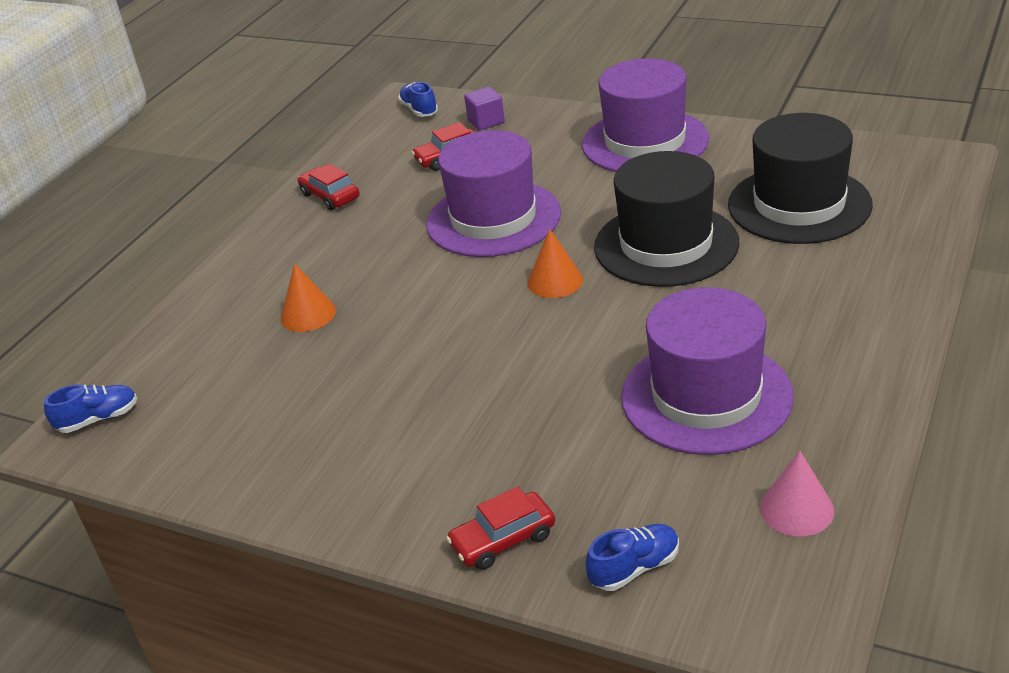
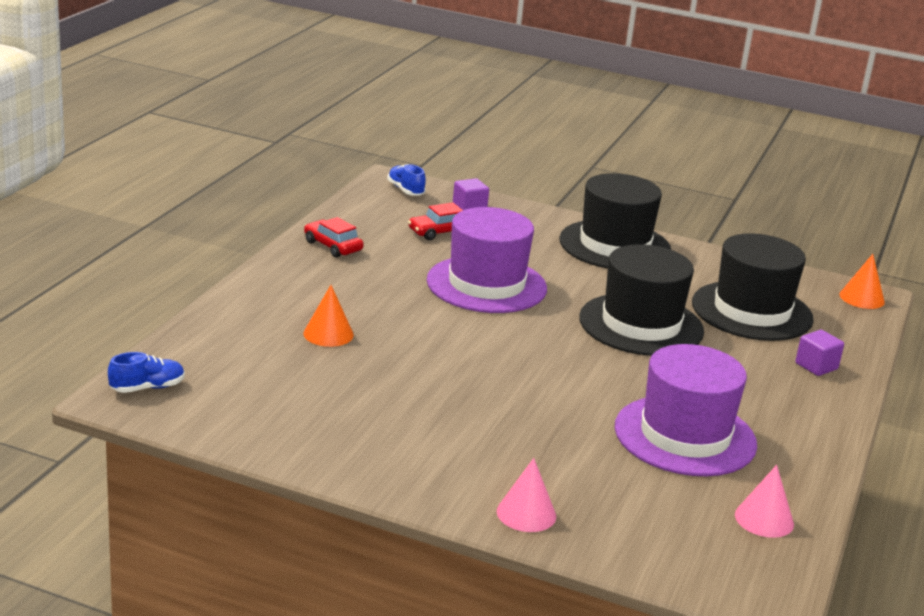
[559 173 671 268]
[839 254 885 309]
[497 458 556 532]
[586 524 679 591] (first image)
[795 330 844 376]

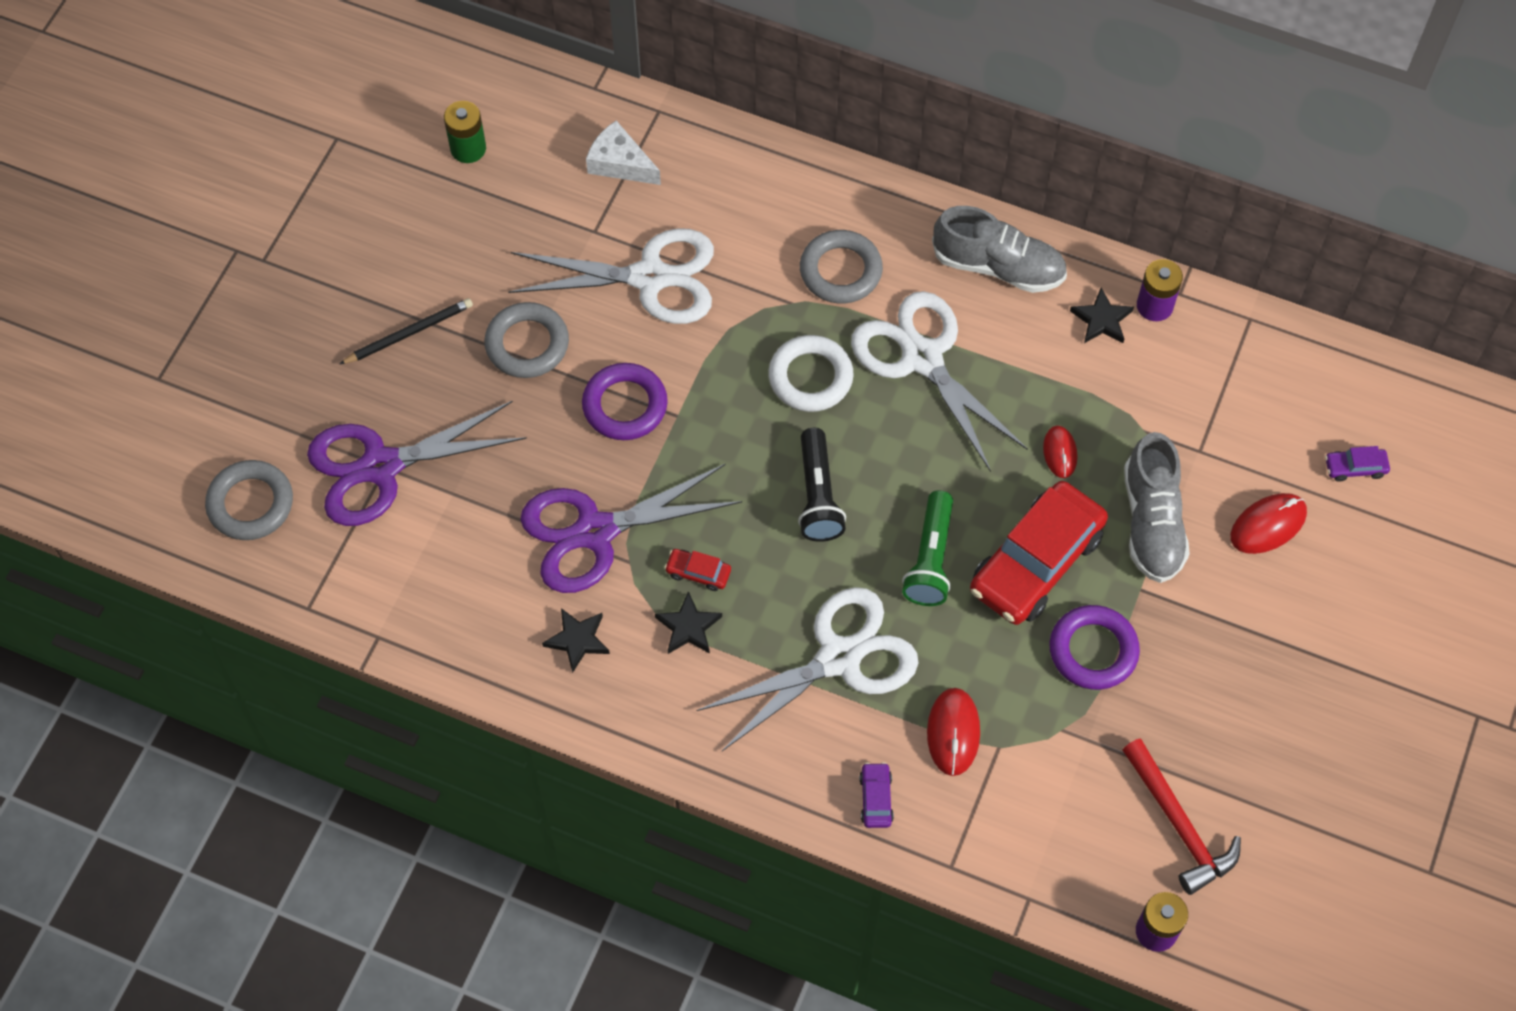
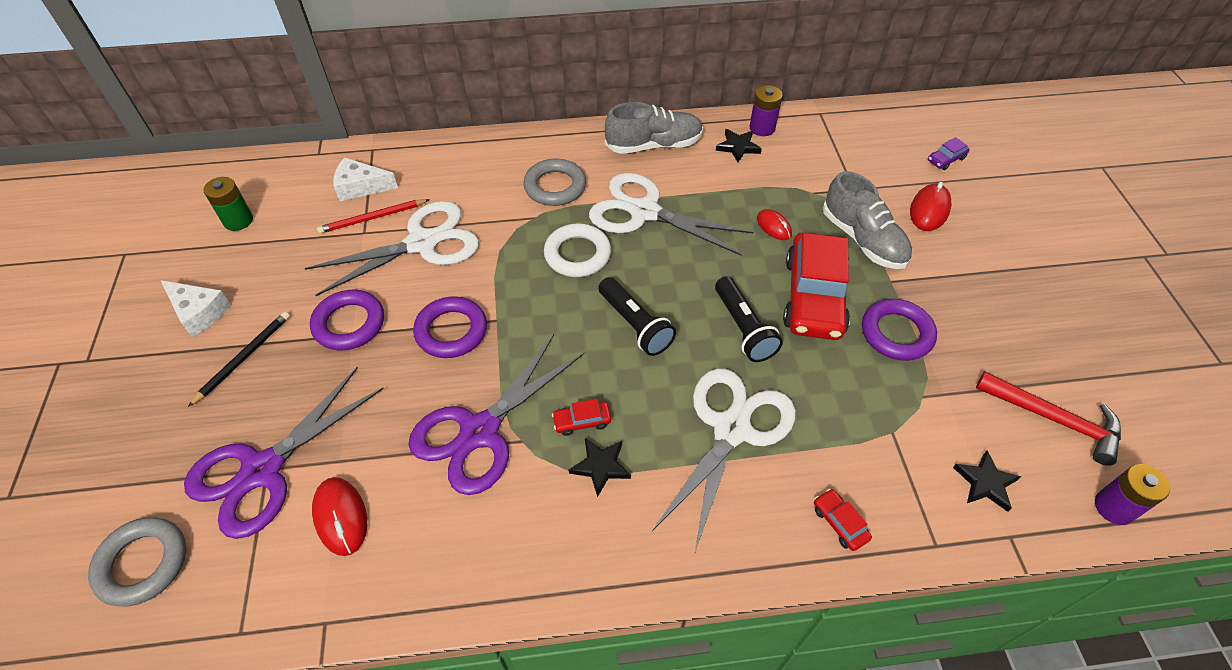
[310 290 384 351]
[715 276 783 362]
[953 451 1021 512]
[312 477 367 556]
[814 489 872 551]
[317 199 430 234]
[161 280 231 337]

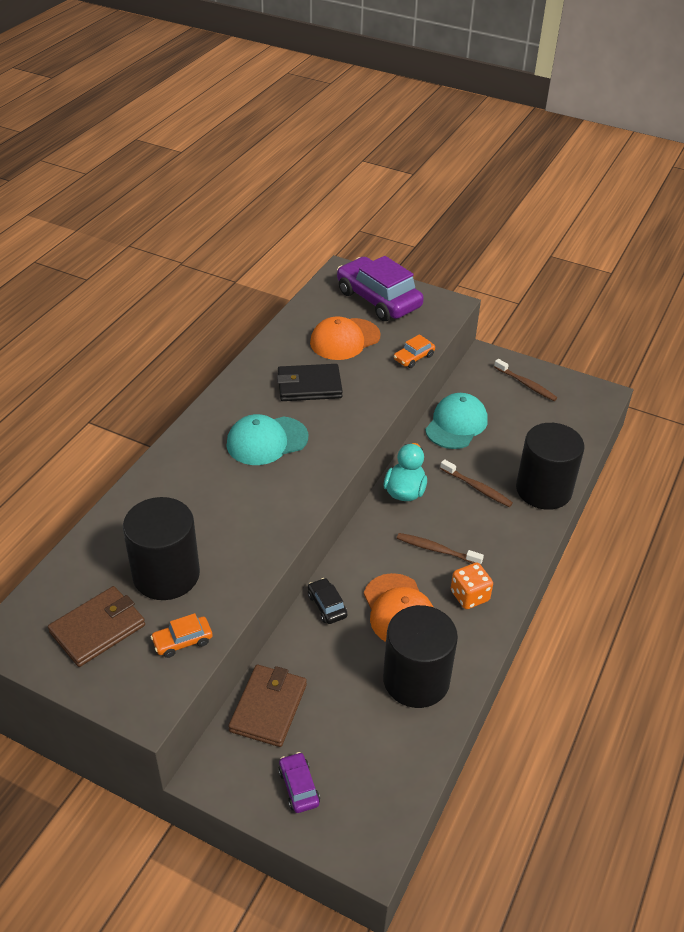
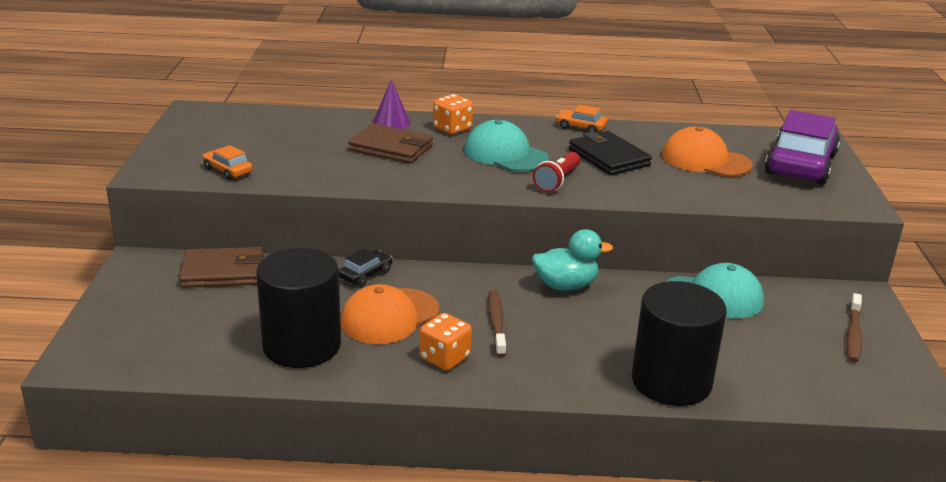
[556 105 607 133]
[440 459 513 507] (first image)
[123 497 200 600] (first image)
[348 123 433 164]
[278 752 320 813] (first image)
[373 79 410 129]
[433 94 473 135]
[533 152 580 192]

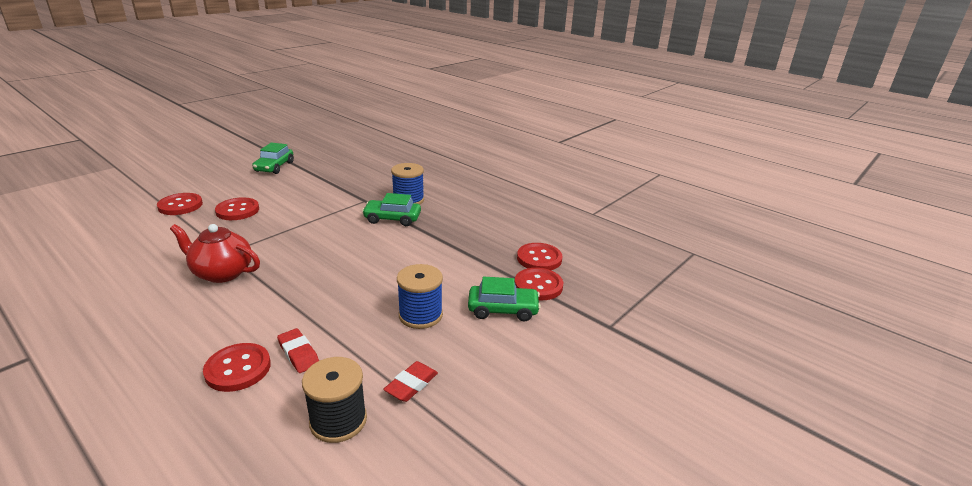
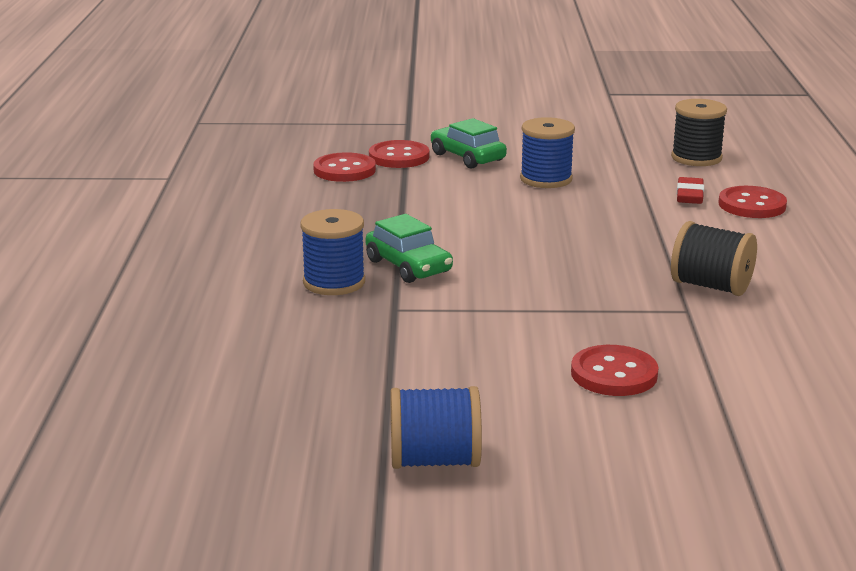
[390 386 482 469]
[157 193 203 215] (first image)
[671 221 757 296]
[383 361 438 402] (first image)

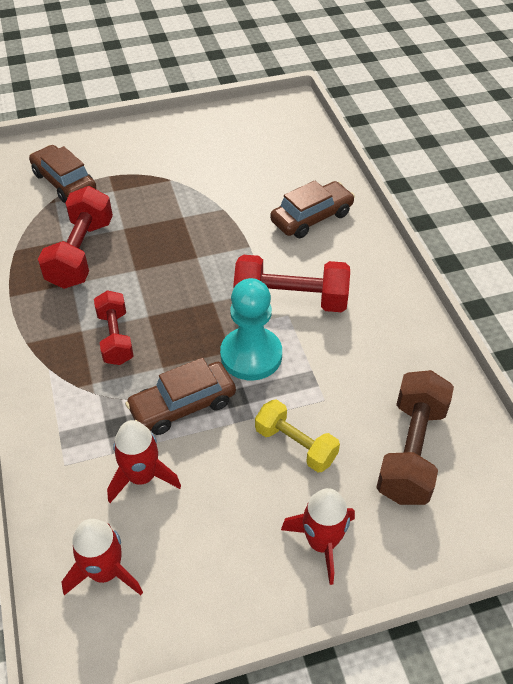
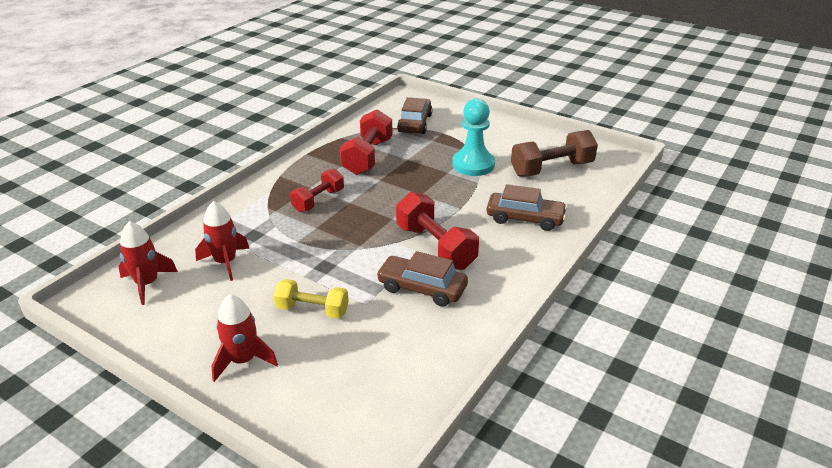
[340 109 393 175]
[452 99 495 176]
[376 251 468 307]
[511 130 598 177]
[273 279 349 319]

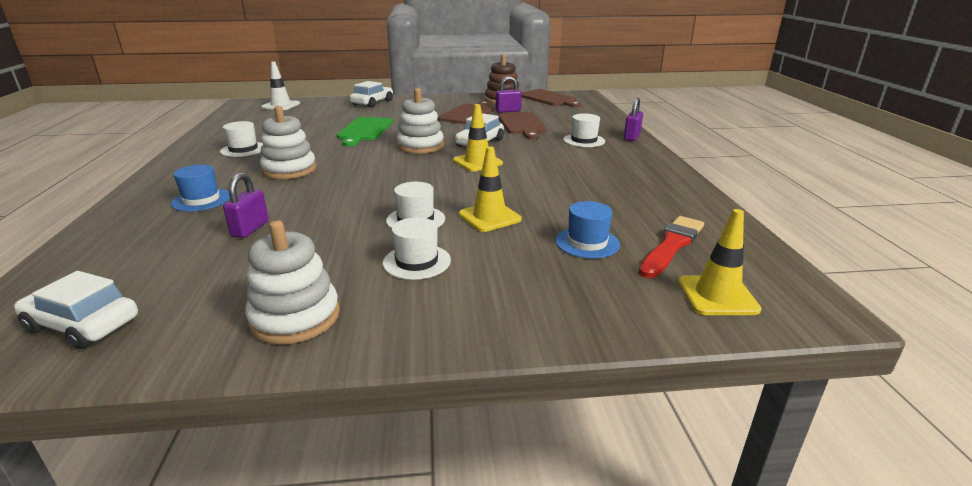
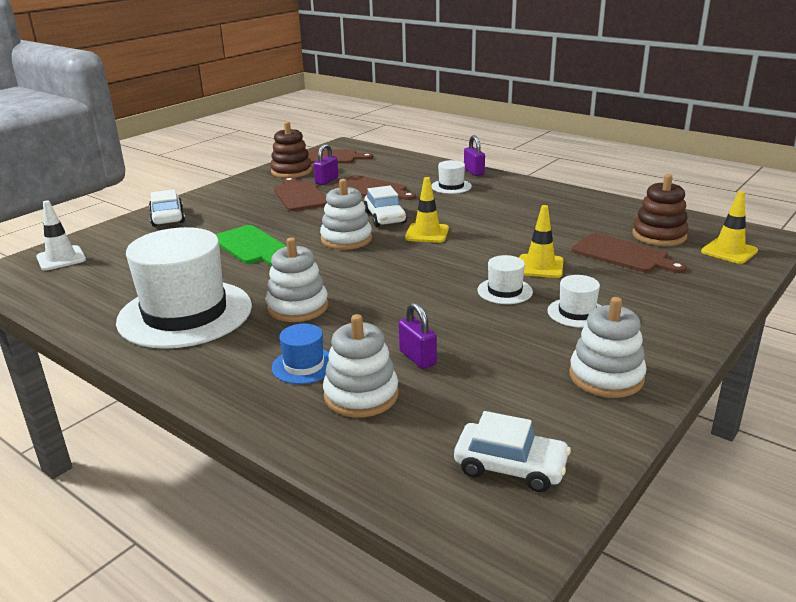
[116 227 252 349]
[572 233 687 273]
[632 174 689 246]
[454 411 571 492]
[323 314 399 417]

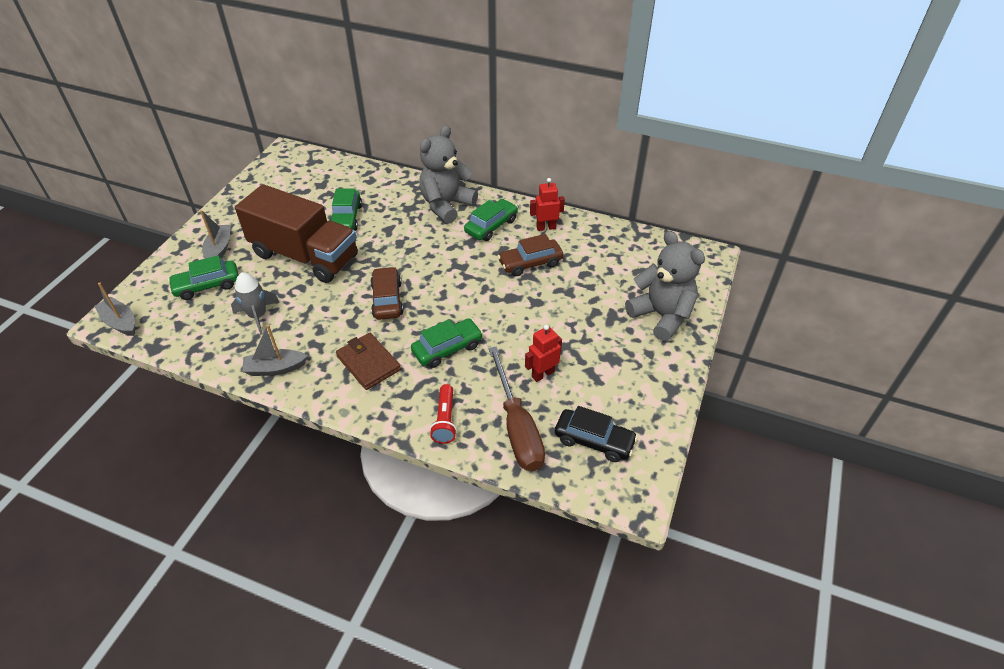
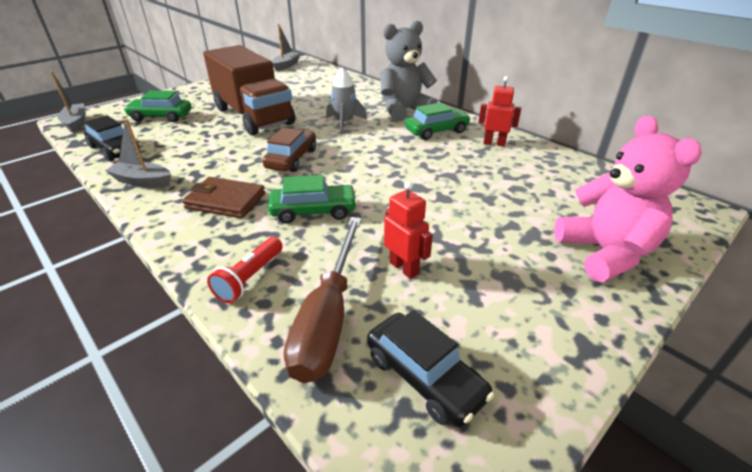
[330 188 362 231] (first image)
[272 24 301 71]
[554 116 702 282]
[498 234 563 276] (first image)
[326 68 367 134]
[384 181 433 279]
[182 177 265 219]
[84 115 140 161]

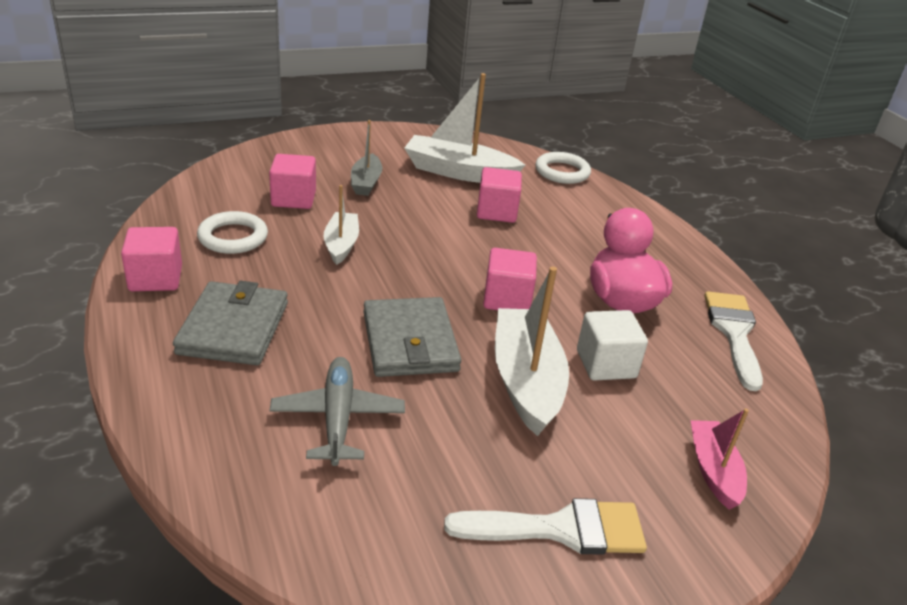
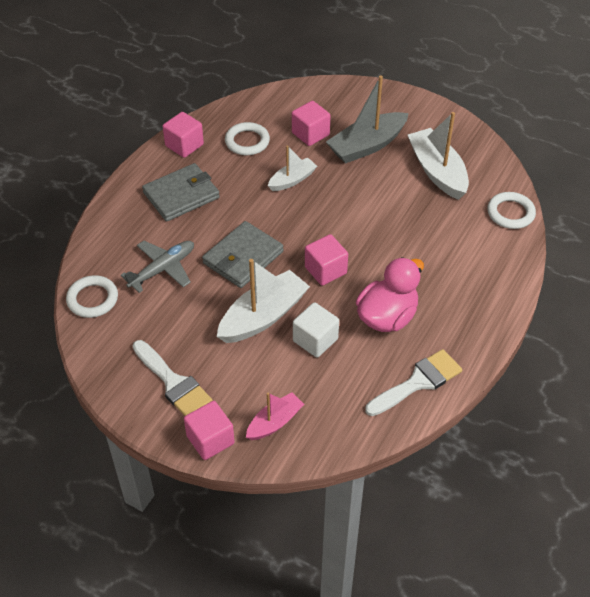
[326 75 409 164]
[184 401 235 460]
[66 275 118 318]

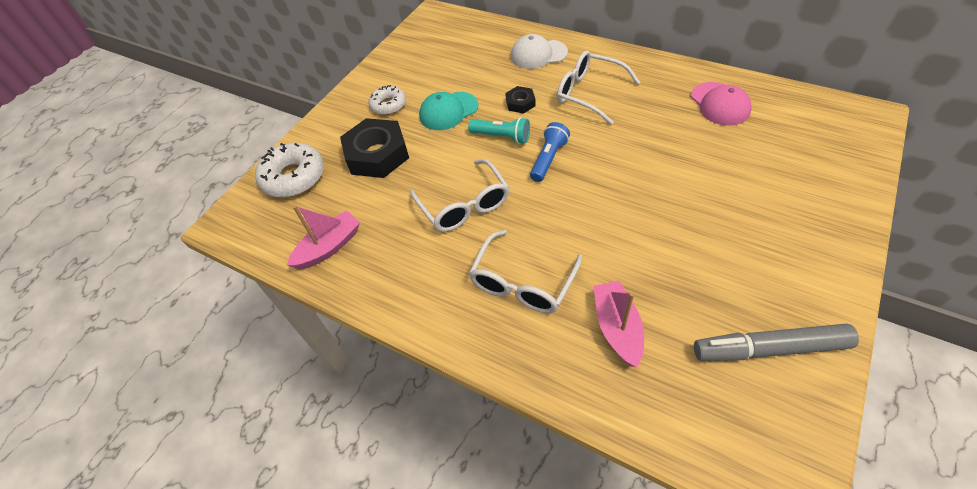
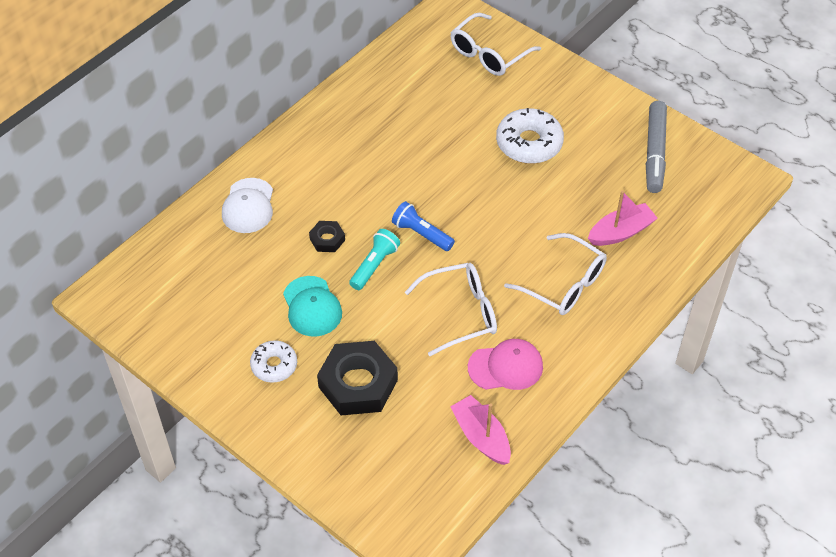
[450 13 541 76]
[468 339 543 390]
[496 108 564 164]
[588 191 658 246]

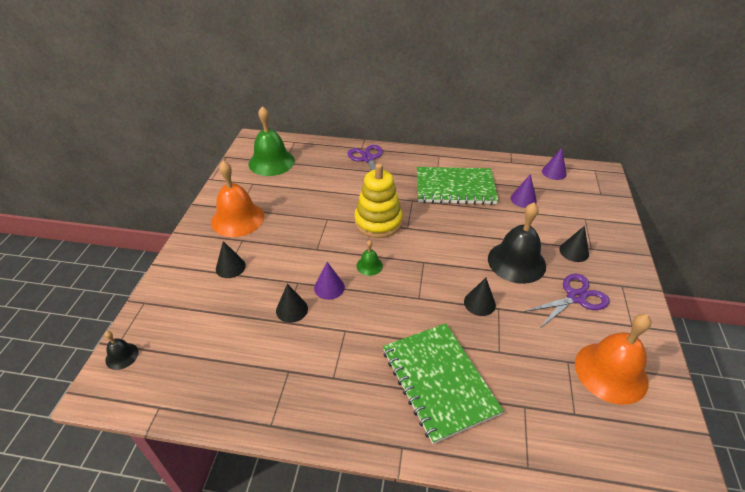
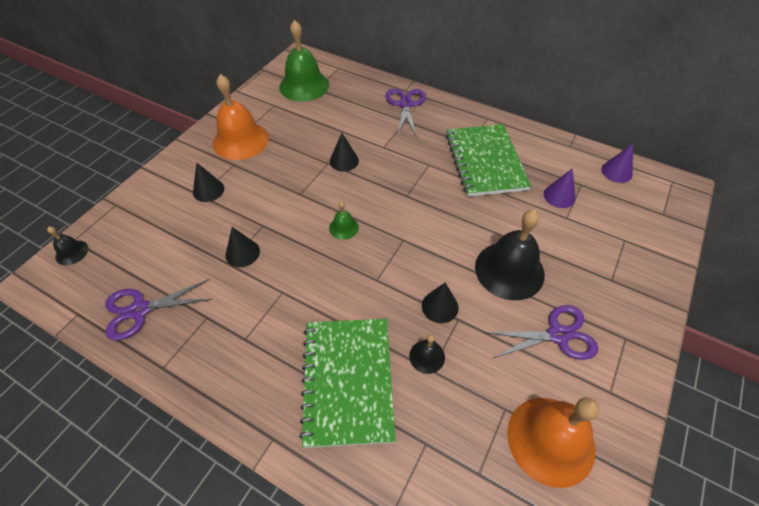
[354 163 403 238] (first image)
[446 124 531 197]
[330 133 359 171]
[314 262 345 300] (first image)
[105 279 212 340]
[409 334 445 374]

